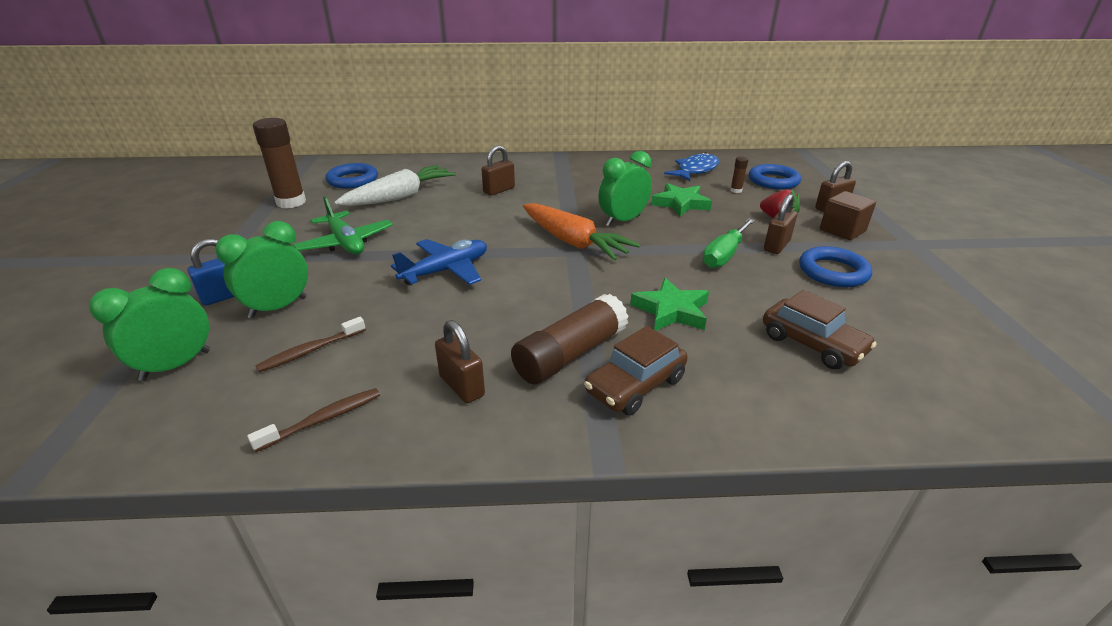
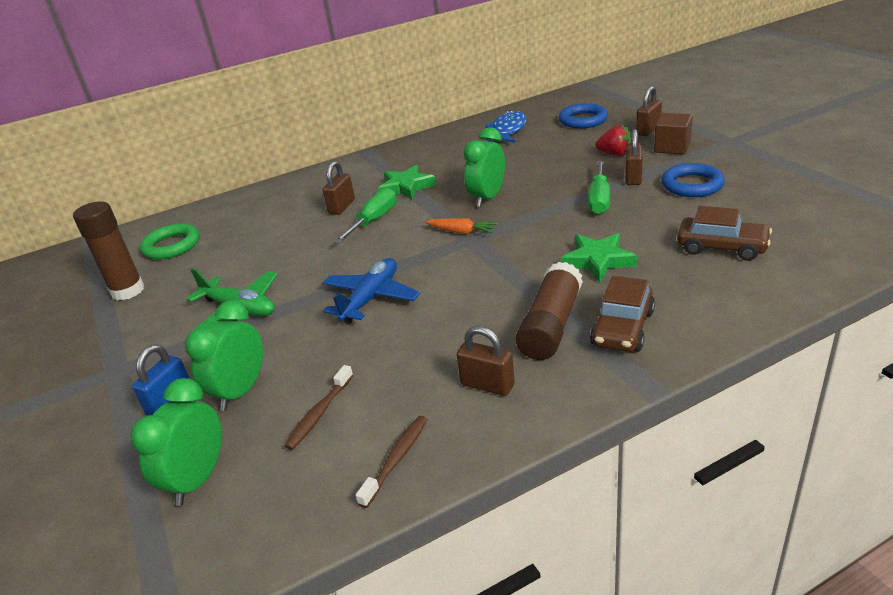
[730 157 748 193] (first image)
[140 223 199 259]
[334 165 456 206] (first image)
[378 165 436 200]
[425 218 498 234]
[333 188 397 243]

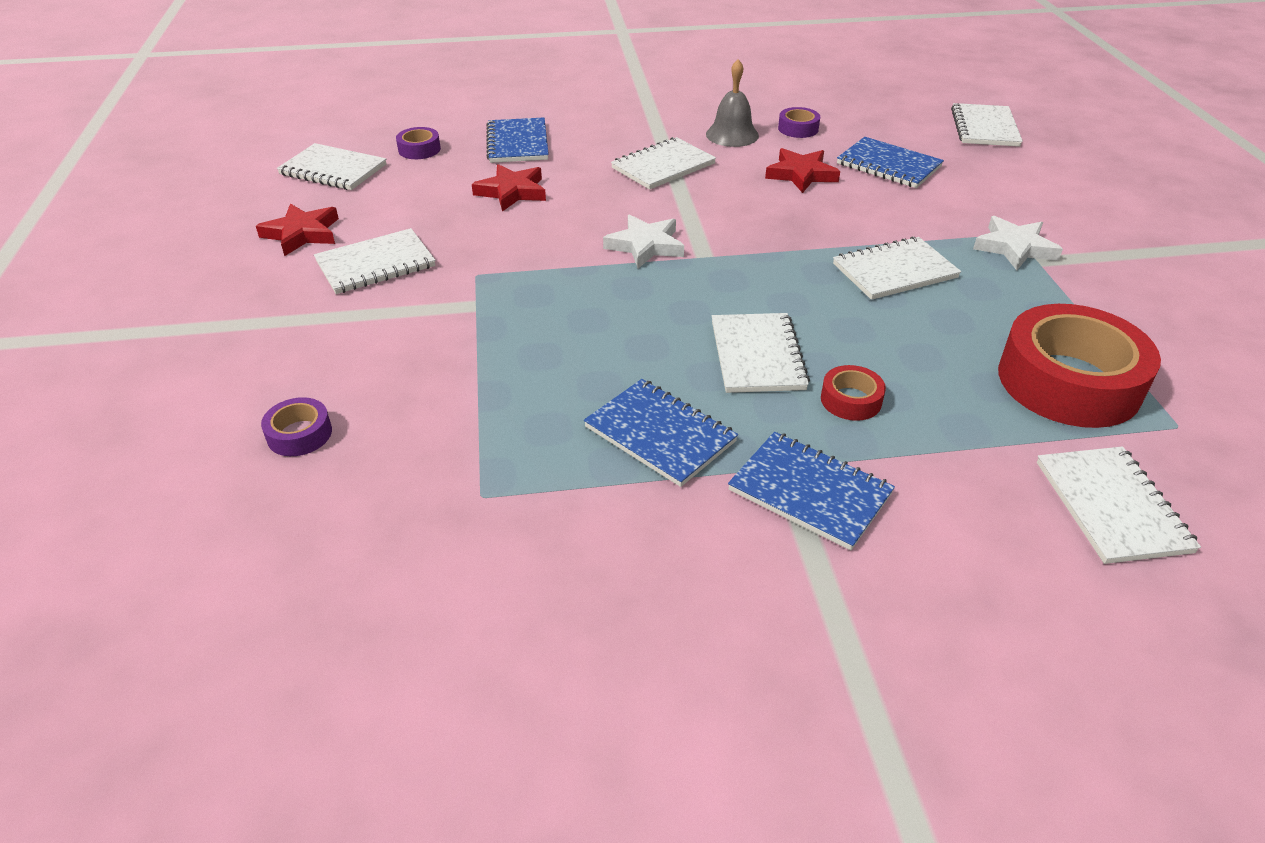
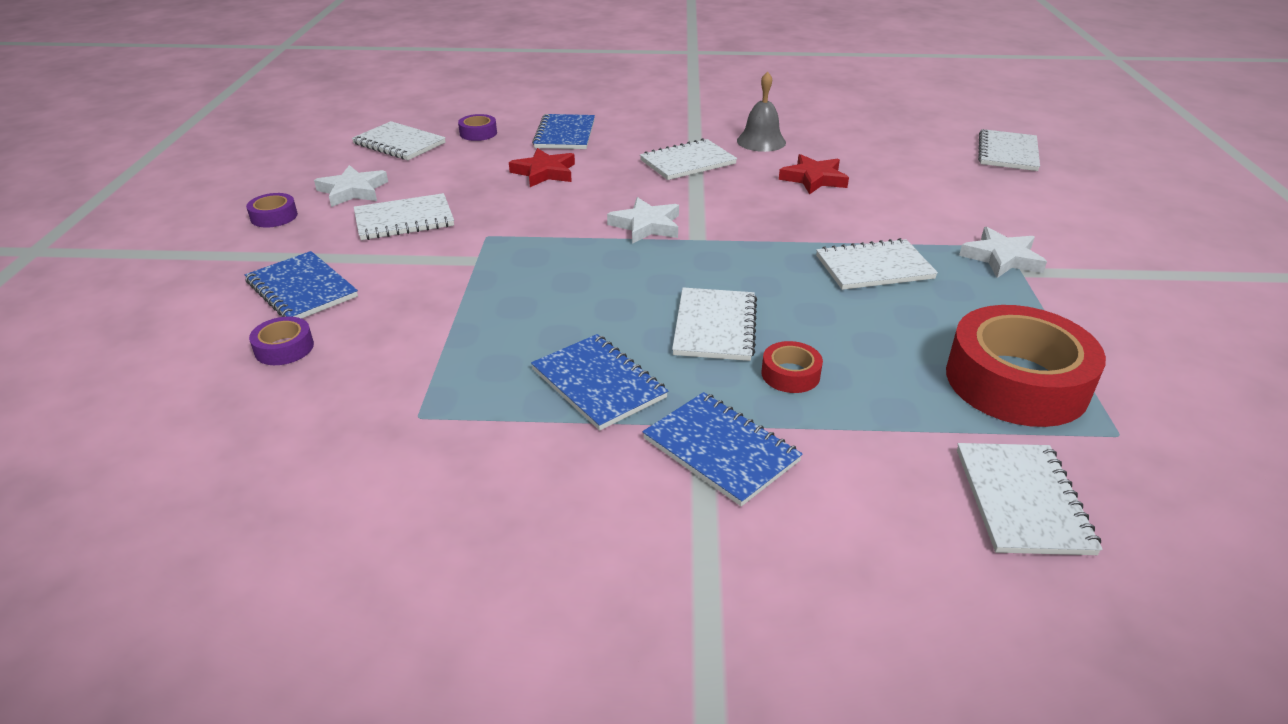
[246 193 298 227]
[245 251 358 319]
[314 165 388 207]

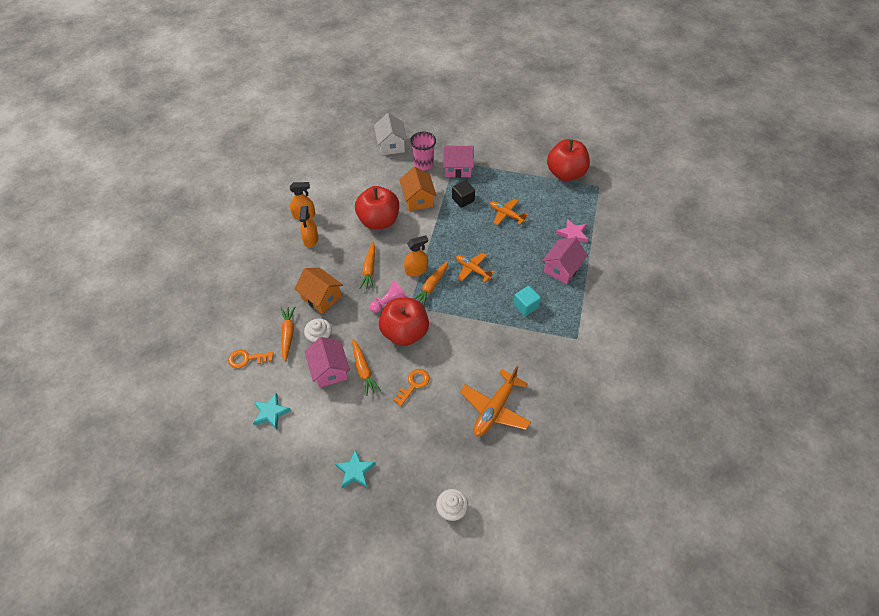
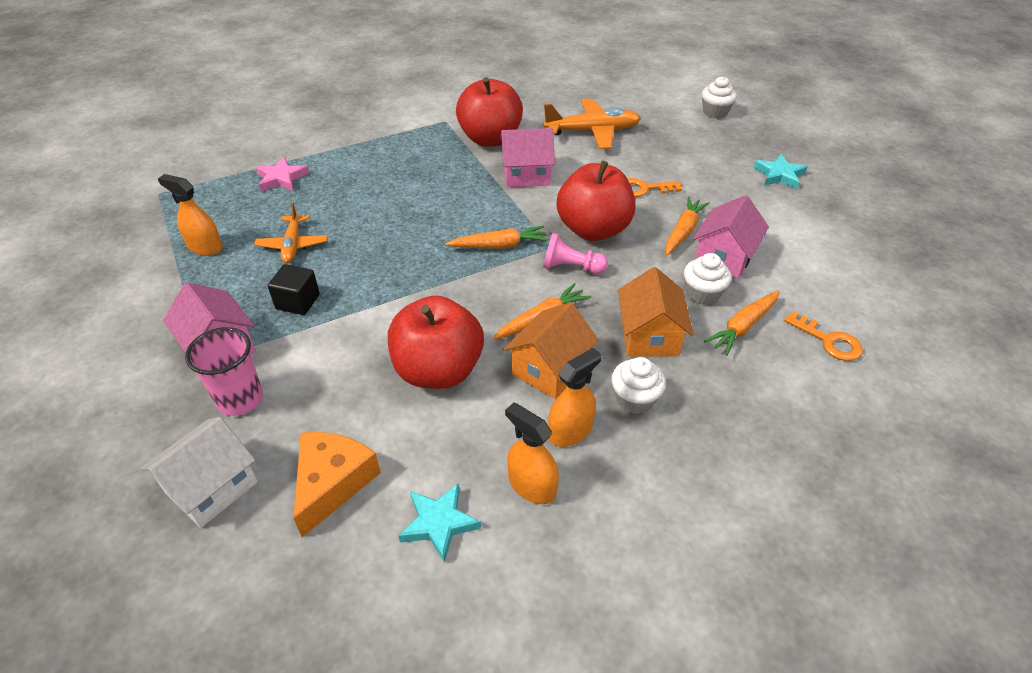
[456 77 523 147]
[503 302 599 399]
[158 174 223 256]
[500 128 555 187]
[456 253 495 282] (first image)
[513 286 541 316] (first image)
[398 483 481 563]
[611 357 666 414]
[293 432 381 537]

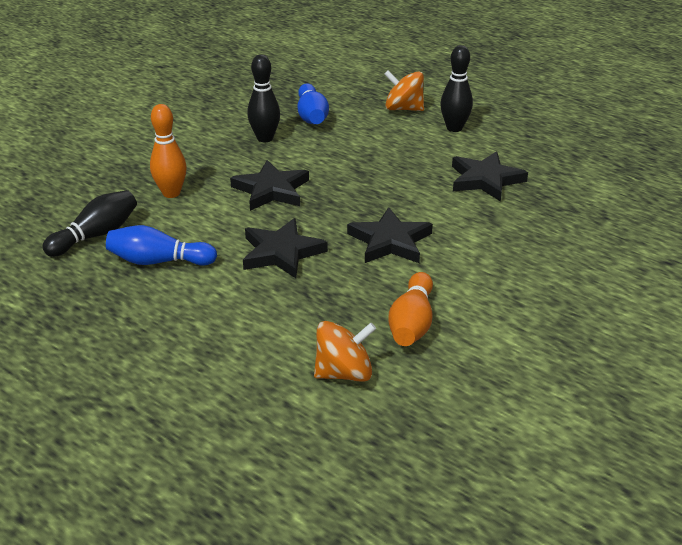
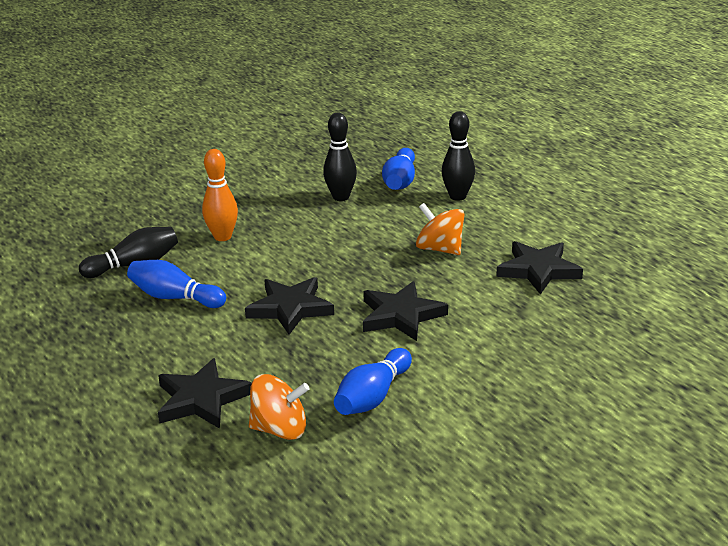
[441 111 475 201]
[416 203 465 255]
[158 358 252 429]
[334 348 412 415]

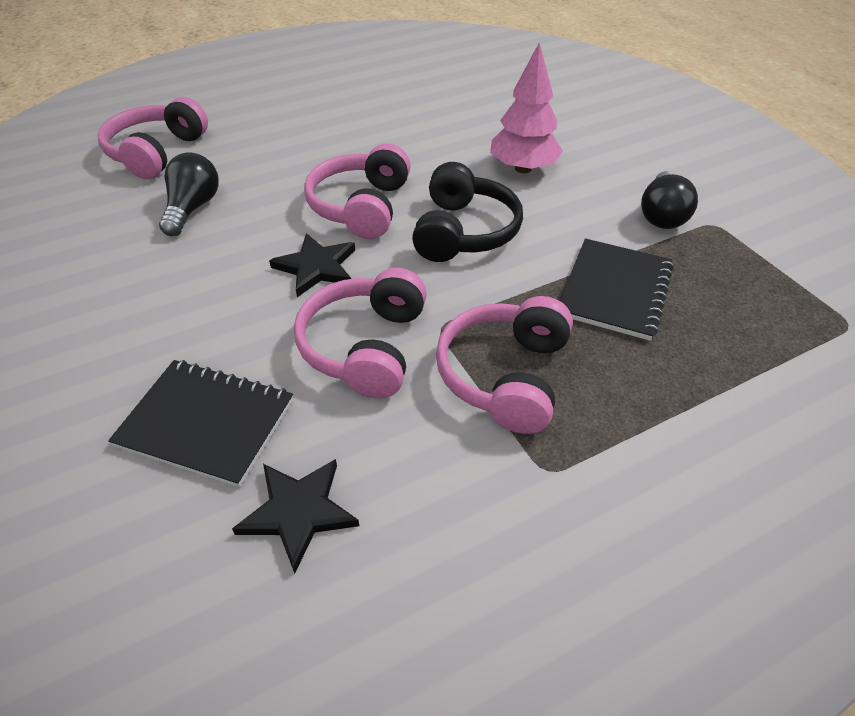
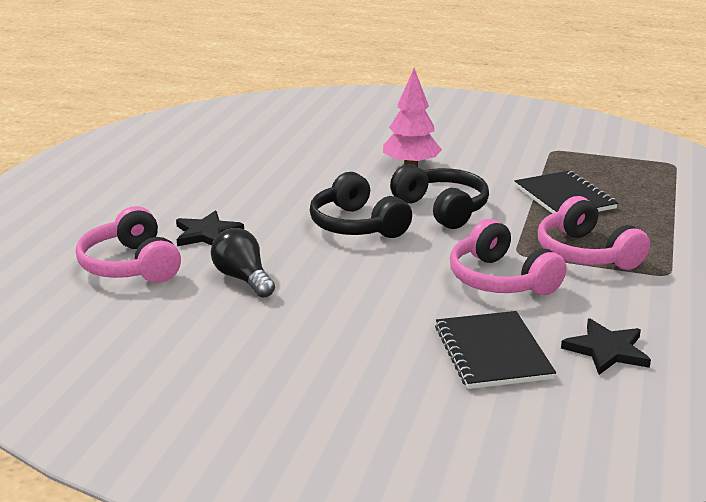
[310 172 412 238]
[641 171 698 229] (first image)
[176 210 244 246]
[435 311 556 389]

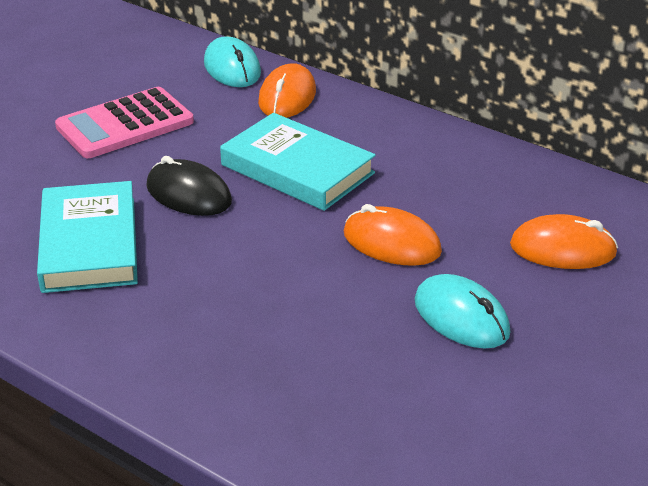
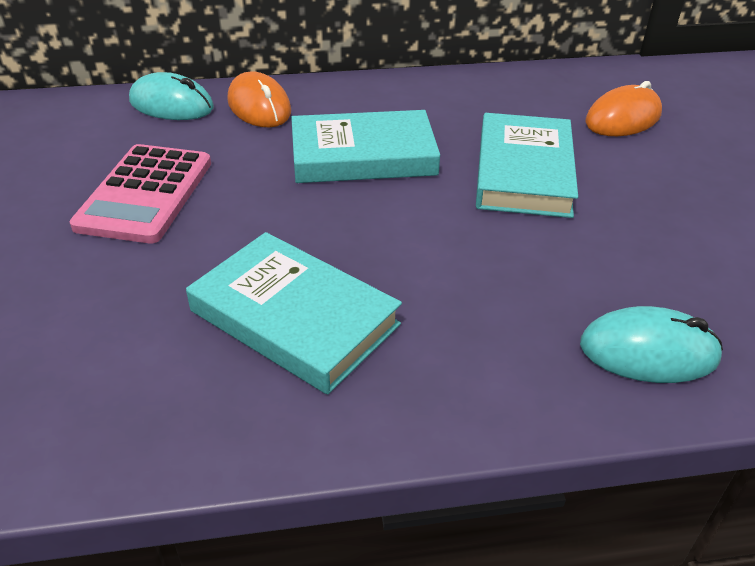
[146 156 232 216] (first image)
[476 113 578 218]
[580 306 723 383]

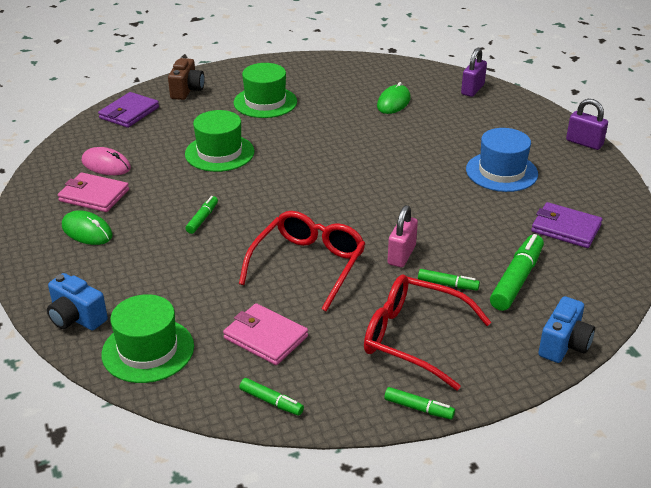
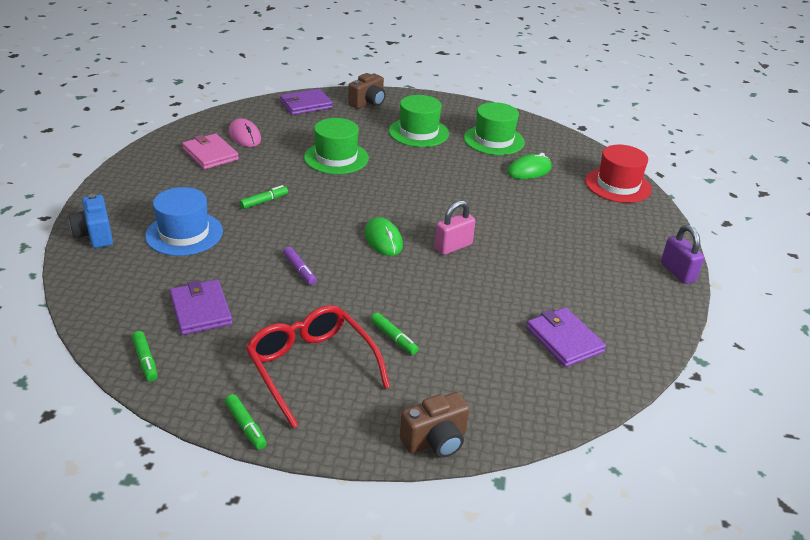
[585 145 652 203]
[145 187 223 256]
[435 200 476 255]
[365 217 403 256]
[283 247 317 285]
[490 234 544 311] (first image)
[464 102 525 155]
[400 392 470 458]
[170 280 232 335]

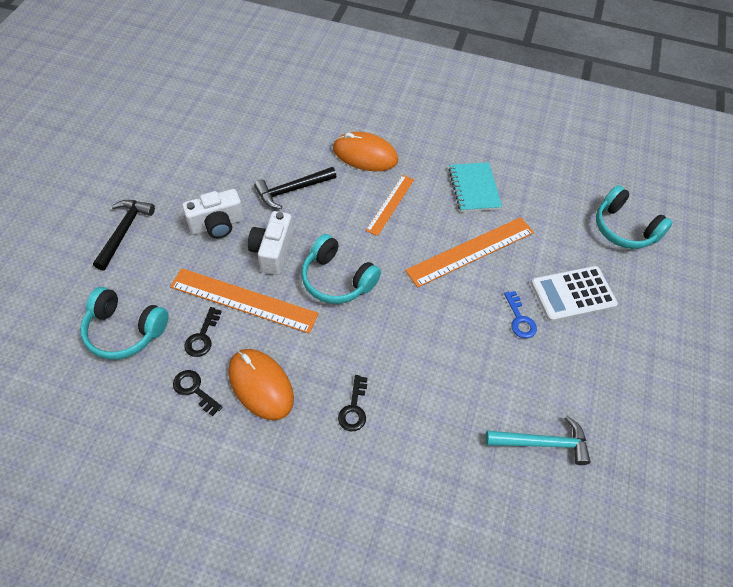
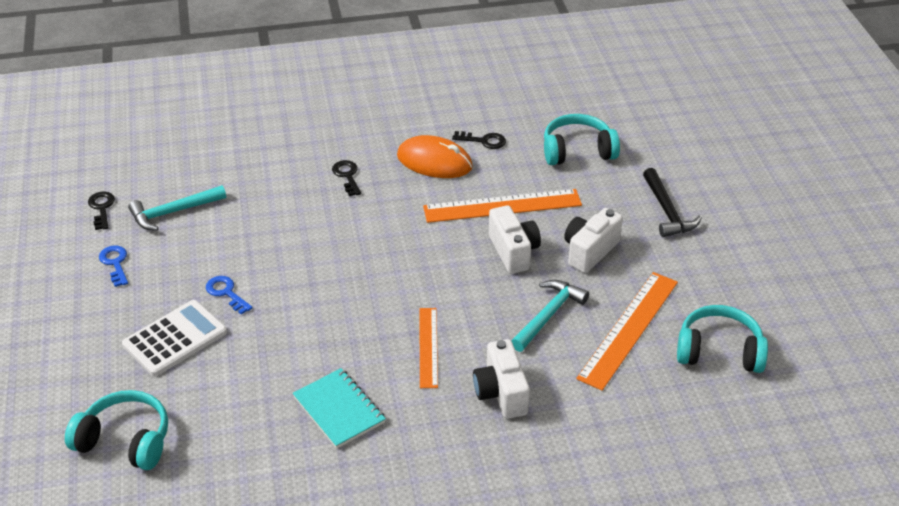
[473 339 530 419]
[511 280 589 352]
[576 272 678 391]
[677 305 768 373]
[88 191 115 230]
[99 245 128 287]

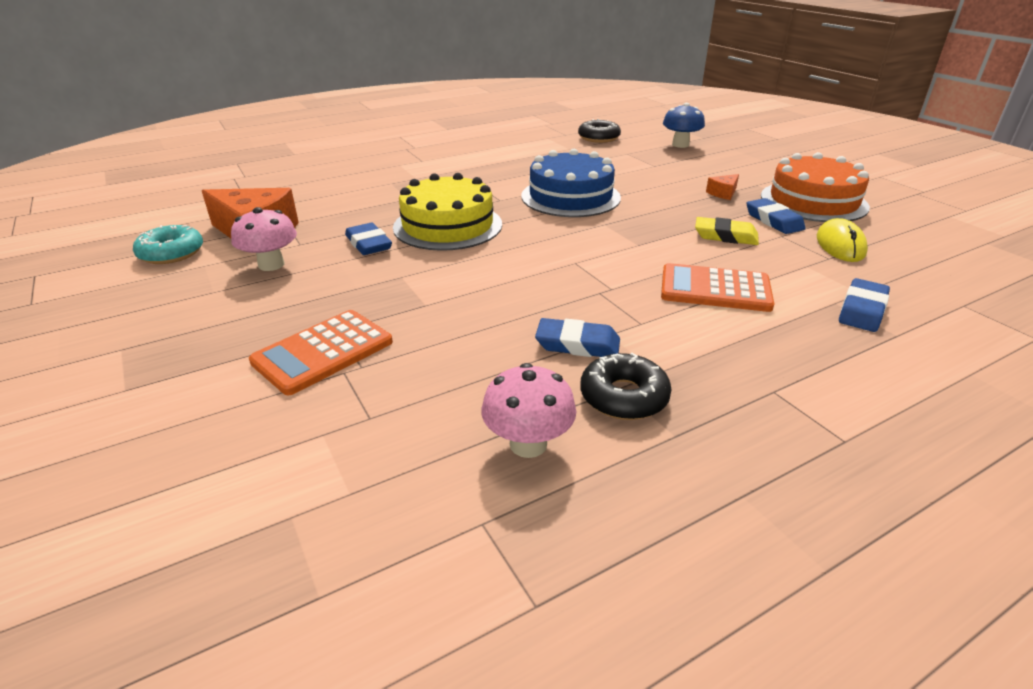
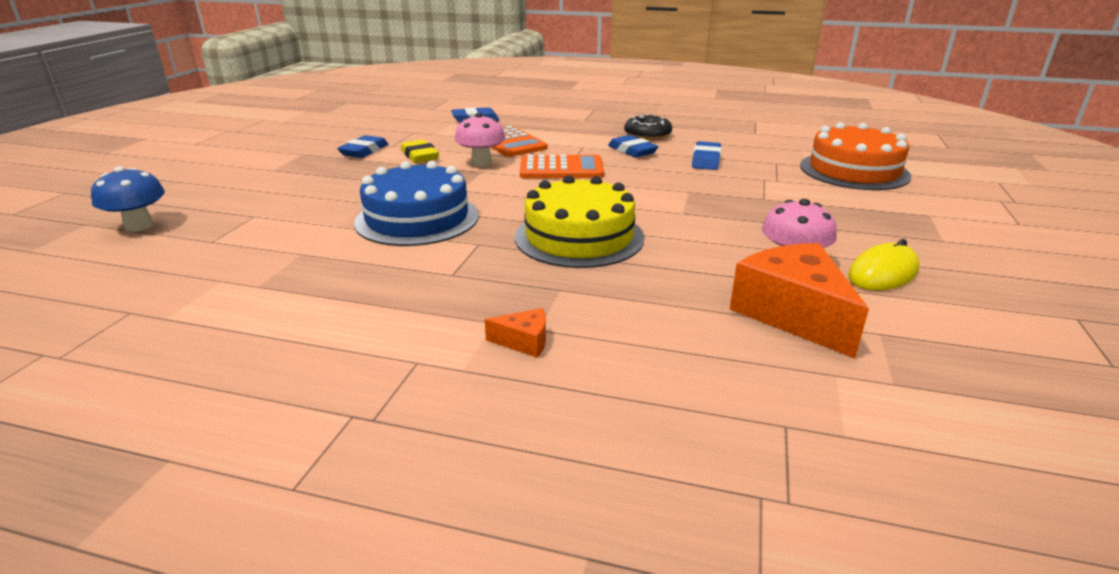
[578 119 621 143] (first image)
[800 122 911 190]
[485 308 546 358]
[848 239 920 291]
[692 141 721 170]
[133 225 203 264] (first image)
[520 155 604 178]
[455 113 505 166]

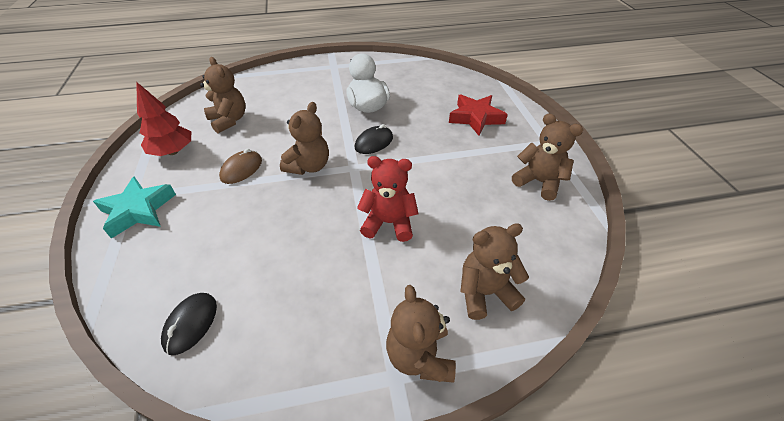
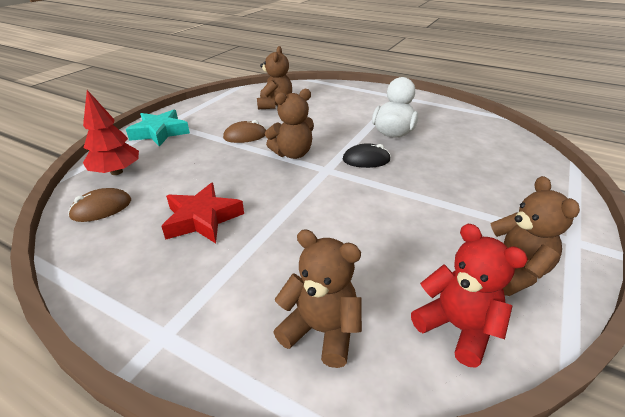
[83 90 139 175]
[161 182 244 243]
[411 224 528 368]
[386 285 456 383] (first image)
[68 188 131 222]

